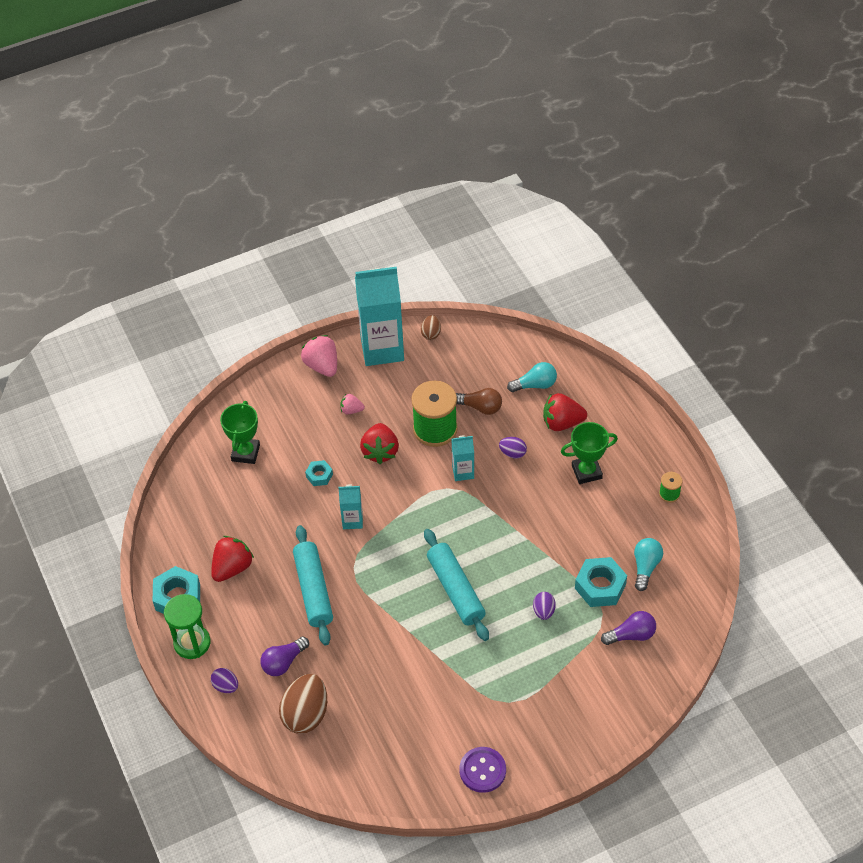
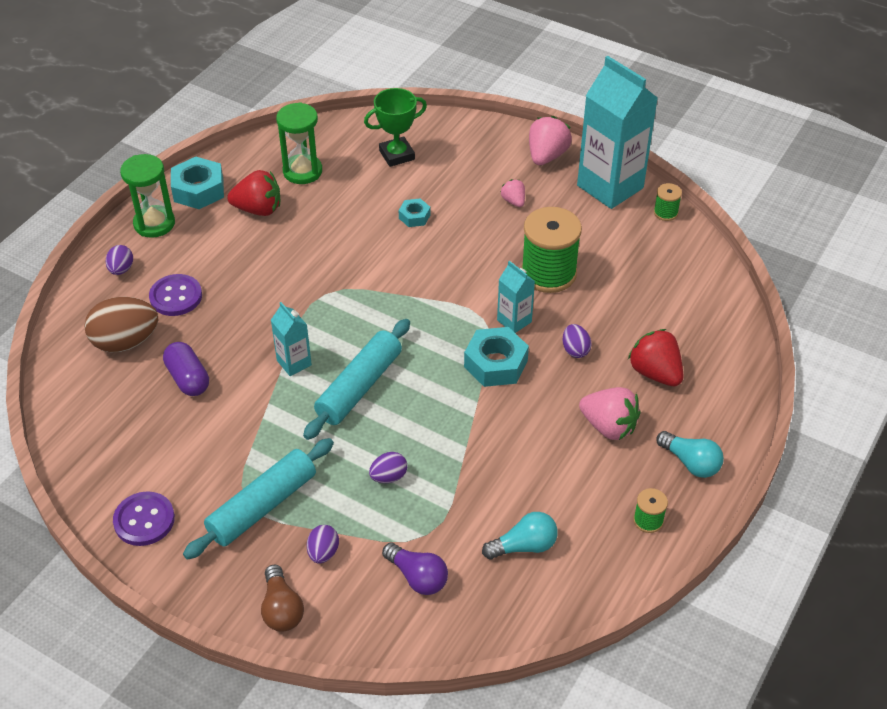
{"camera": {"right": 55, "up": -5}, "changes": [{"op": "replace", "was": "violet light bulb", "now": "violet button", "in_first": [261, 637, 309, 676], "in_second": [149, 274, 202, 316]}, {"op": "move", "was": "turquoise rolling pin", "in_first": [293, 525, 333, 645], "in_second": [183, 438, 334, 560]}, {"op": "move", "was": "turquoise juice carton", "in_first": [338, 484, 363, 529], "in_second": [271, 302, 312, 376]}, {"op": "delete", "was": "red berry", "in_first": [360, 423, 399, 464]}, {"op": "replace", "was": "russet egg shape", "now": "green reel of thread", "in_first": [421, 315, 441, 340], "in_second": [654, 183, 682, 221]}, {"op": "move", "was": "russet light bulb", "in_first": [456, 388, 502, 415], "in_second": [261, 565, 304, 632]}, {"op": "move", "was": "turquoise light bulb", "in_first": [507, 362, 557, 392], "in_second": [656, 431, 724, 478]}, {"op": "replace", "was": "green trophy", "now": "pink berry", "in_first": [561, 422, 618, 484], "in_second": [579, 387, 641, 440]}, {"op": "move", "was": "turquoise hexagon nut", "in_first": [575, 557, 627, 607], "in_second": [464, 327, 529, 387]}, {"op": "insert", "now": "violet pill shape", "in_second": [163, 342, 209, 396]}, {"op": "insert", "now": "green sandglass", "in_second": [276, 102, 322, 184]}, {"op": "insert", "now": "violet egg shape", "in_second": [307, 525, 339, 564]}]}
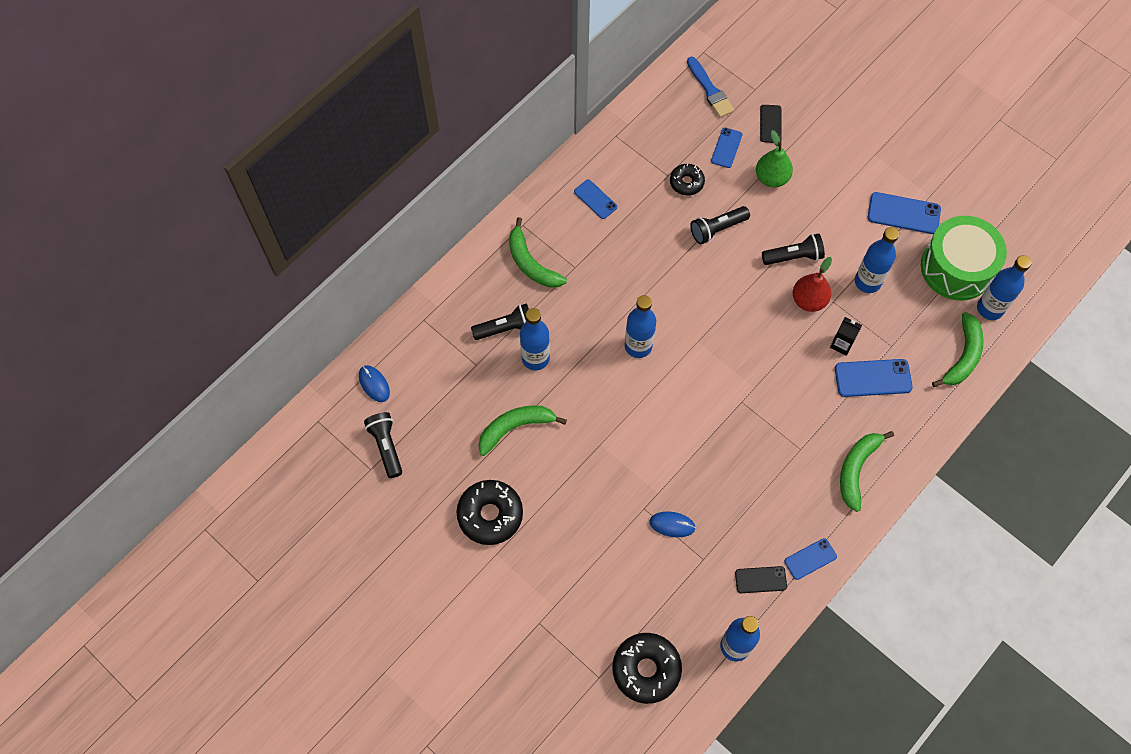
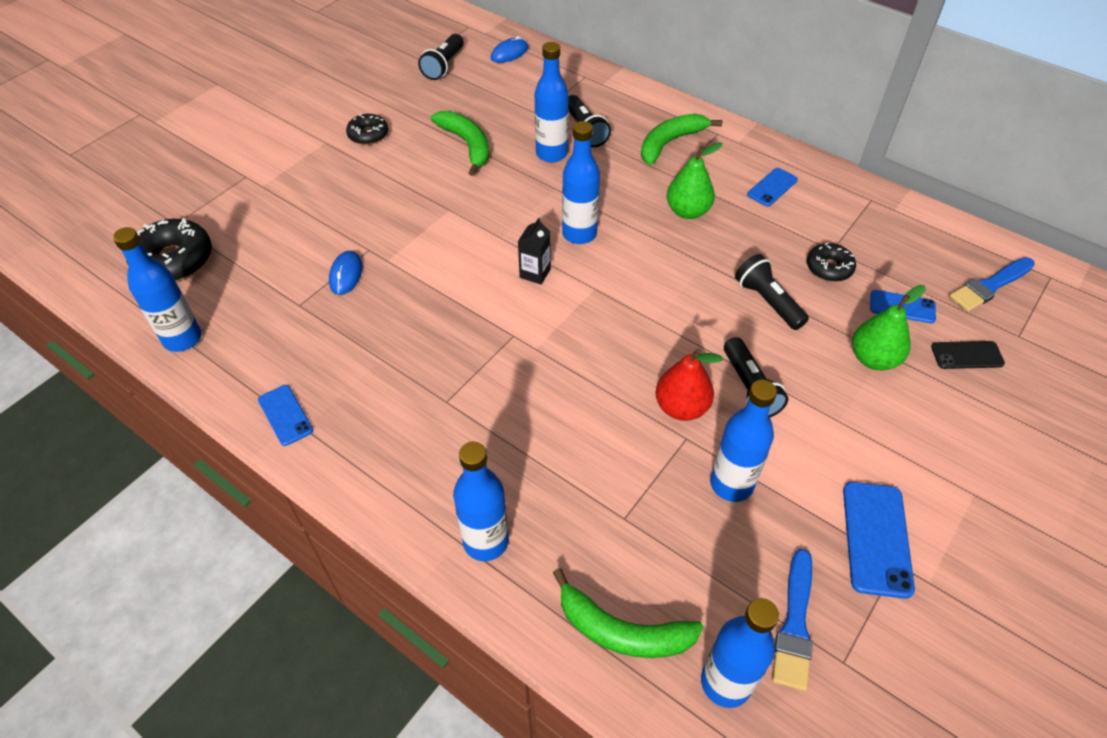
{"camera": {"right": 85, "up": -15}, "changes": [{"op": "rotate", "was": "jet-black pocket torch", "in_first": [364, 412, 402, 478], "in_second": [418, 34, 464, 80], "clockwise": 135}, {"op": "resize", "was": "jet-black donut", "in_first": [456, 480, 523, 545], "in_second": [346, 114, 388, 145], "ratio": 0.59}, {"op": "delete", "was": "jet-black mobile phone", "in_first": [735, 566, 787, 593]}, {"op": "move", "was": "jet-black juice carton", "in_first": [830, 317, 862, 356], "in_second": [518, 218, 551, 284]}, {"op": "delete", "was": "blue mobile phone", "in_first": [835, 359, 913, 397]}, {"op": "delete", "was": "green banana fruit", "in_first": [840, 431, 894, 512]}, {"op": "replace", "was": "green snare drum", "now": "blue brush", "in_first": [921, 216, 1007, 300], "in_second": [772, 549, 813, 691]}, {"op": "insert", "now": "blue drink bottle", "in_second": [453, 442, 509, 561]}, {"op": "insert", "now": "green toy pear", "in_second": [667, 142, 723, 219]}]}
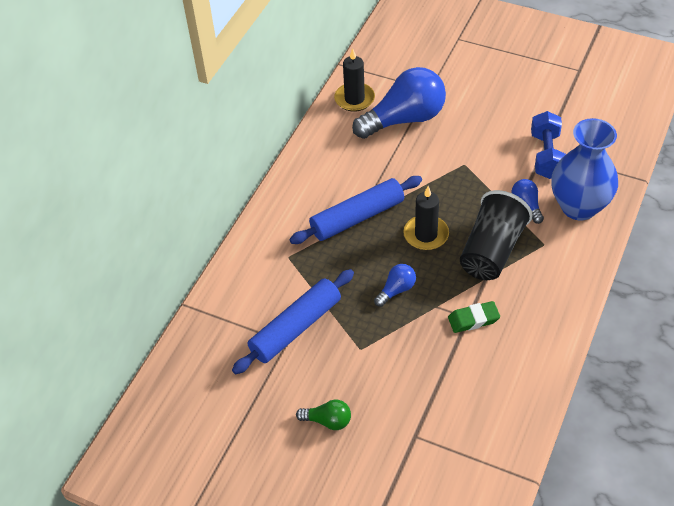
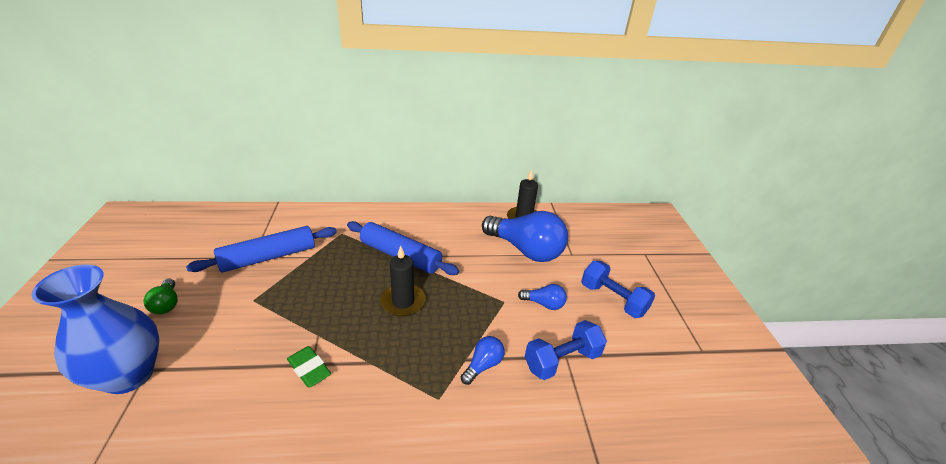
{"camera": {"right": 55, "up": -15}, "changes": [{"op": "rotate", "was": "blue rolling pin", "in_first": [232, 269, 354, 374], "in_second": [186, 226, 337, 273], "clockwise": -45}, {"op": "move", "was": "blue light bulb", "in_first": [374, 264, 416, 307], "in_second": [518, 284, 567, 310]}, {"op": "delete", "was": "jet-black tumbler", "in_first": [460, 190, 533, 280]}, {"op": "move", "was": "blue tall vase", "in_first": [551, 118, 618, 221], "in_second": [31, 265, 160, 394]}, {"op": "insert", "now": "blue hand weight", "in_second": [581, 261, 655, 318]}]}
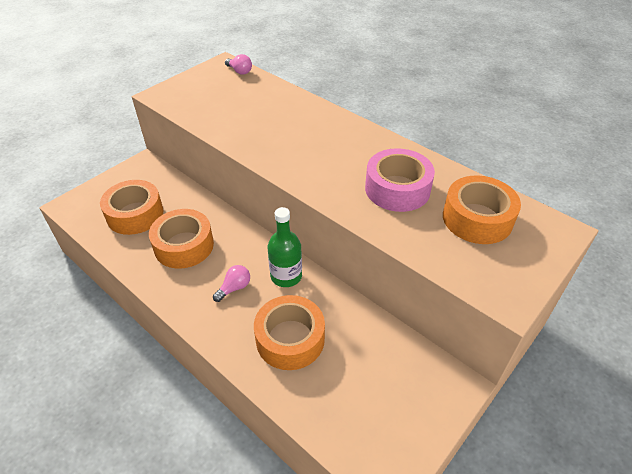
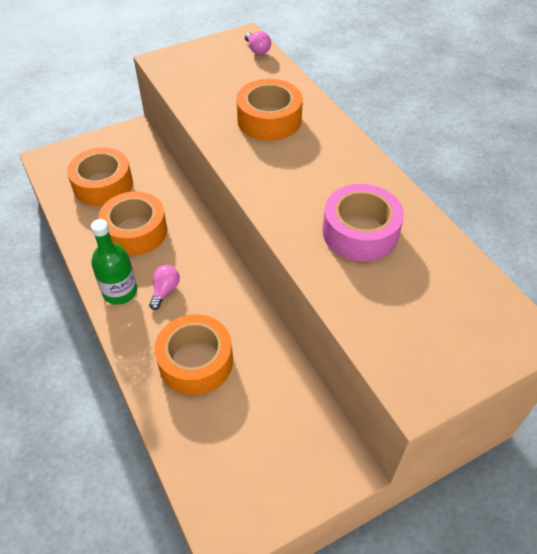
{"camera": {"right": 20, "up": 5}, "changes": [{"op": "rotate", "was": "pink light bulb", "in_first": [213, 265, 250, 302], "in_second": [149, 265, 180, 310], "clockwise": -45}, {"op": "move", "was": "green drink bottle", "in_first": [268, 207, 302, 287], "in_second": [91, 219, 137, 305]}, {"op": "move", "was": "orange-coloured roll of tape", "in_first": [443, 176, 521, 244], "in_second": [236, 79, 303, 141]}]}
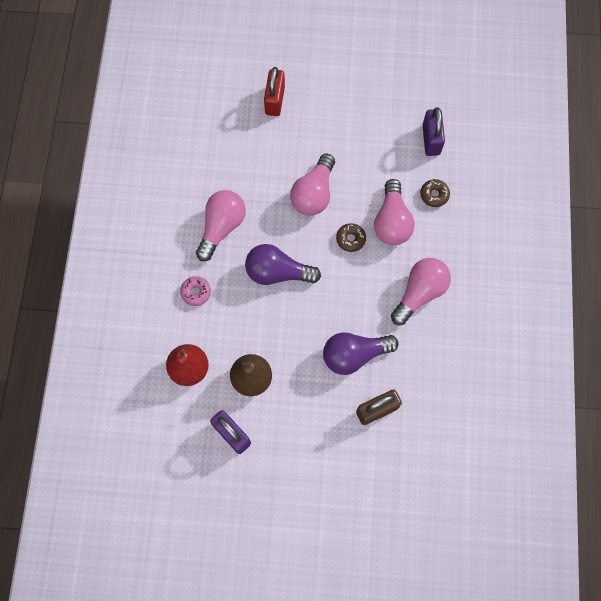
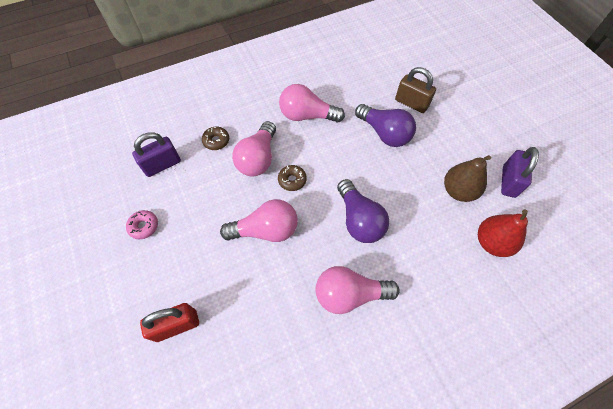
{"camera": {"right": -120, "up": -10}, "changes": [{"op": "move", "was": "pink donut", "in_first": [180, 276, 211, 306], "in_second": [126, 210, 158, 239]}, {"op": "rotate", "was": "pink light bulb", "in_first": [374, 179, 415, 245], "in_second": [232, 121, 276, 176], "clockwise": 135}]}
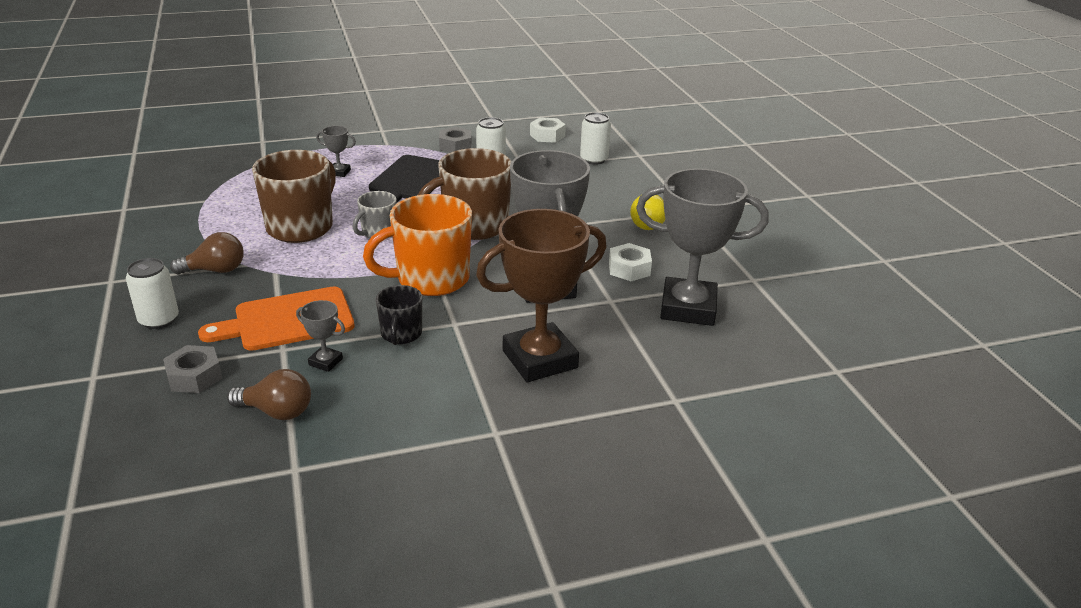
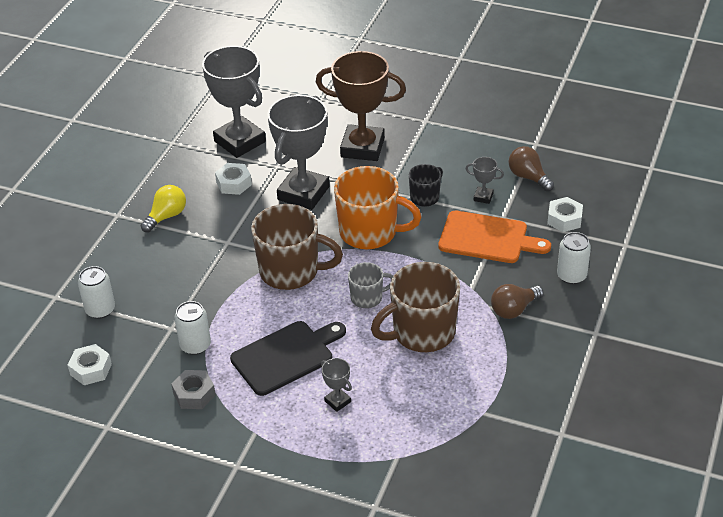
{"camera": {"right": -140, "up": 10}, "changes": [{"op": "recolor", "was": "grey hexagon nut", "now": "snow-white hexagon nut", "in_first": [163, 345, 223, 393], "in_second": [547, 197, 583, 232]}, {"op": "rotate", "was": "russet light bulb", "in_first": [170, 232, 244, 274], "in_second": [491, 284, 543, 319], "clockwise": -60}, {"op": "rotate", "was": "grey trophy", "in_first": [296, 300, 345, 372], "in_second": [466, 157, 504, 204], "clockwise": -45}]}
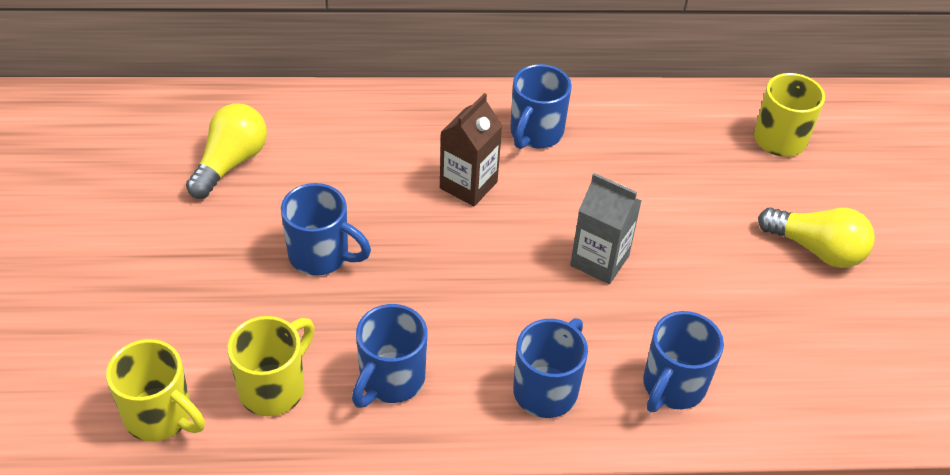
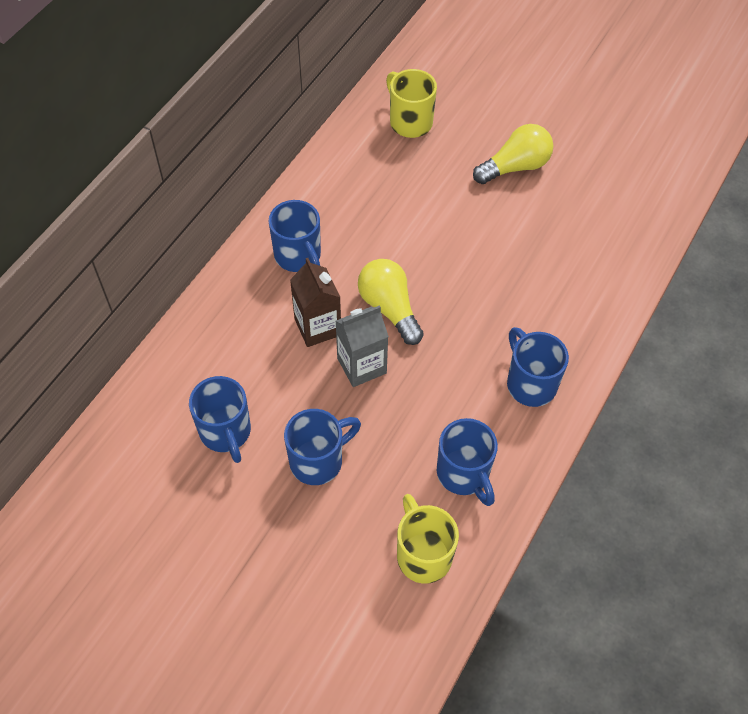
{"camera": {"right": -55, "up": 10}, "changes": [{"op": "delete", "was": "yellow mug", "in_first": [106, 339, 205, 441]}, {"op": "move", "was": "yellow light bulb", "in_first": [186, 103, 267, 199], "in_second": [358, 259, 424, 345]}, {"op": "move", "was": "grey juice carton", "in_first": [570, 173, 641, 284], "in_second": [336, 305, 389, 387]}, {"op": "move", "was": "blue mug", "in_first": [643, 311, 724, 412], "in_second": [189, 376, 251, 463]}]}
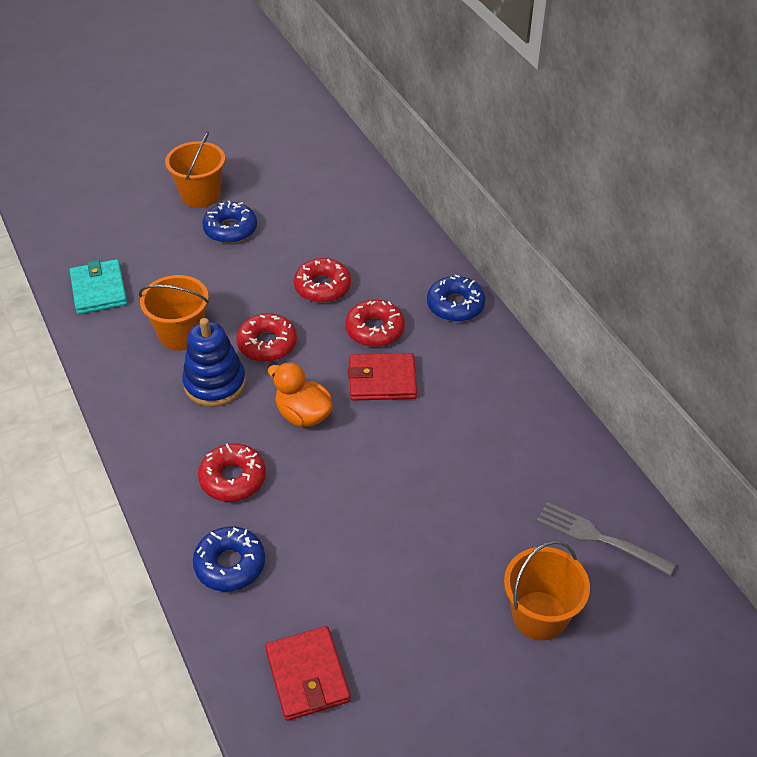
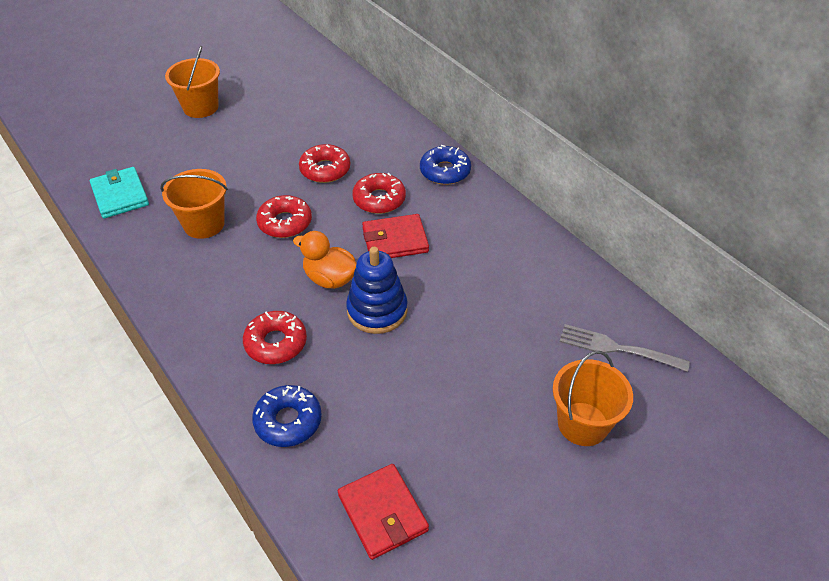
{"camera": {"right": -10, "up": 0}, "changes": [{"op": "move", "was": "blue stacking rings", "in_first": [182, 318, 246, 407], "in_second": [346, 247, 408, 334]}, {"op": "delete", "was": "blue donut", "in_first": [202, 201, 257, 243]}]}
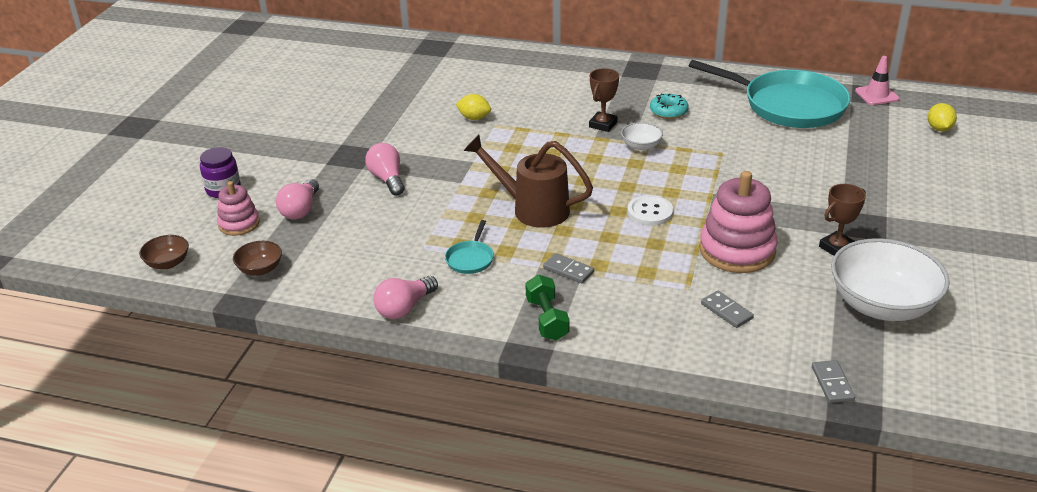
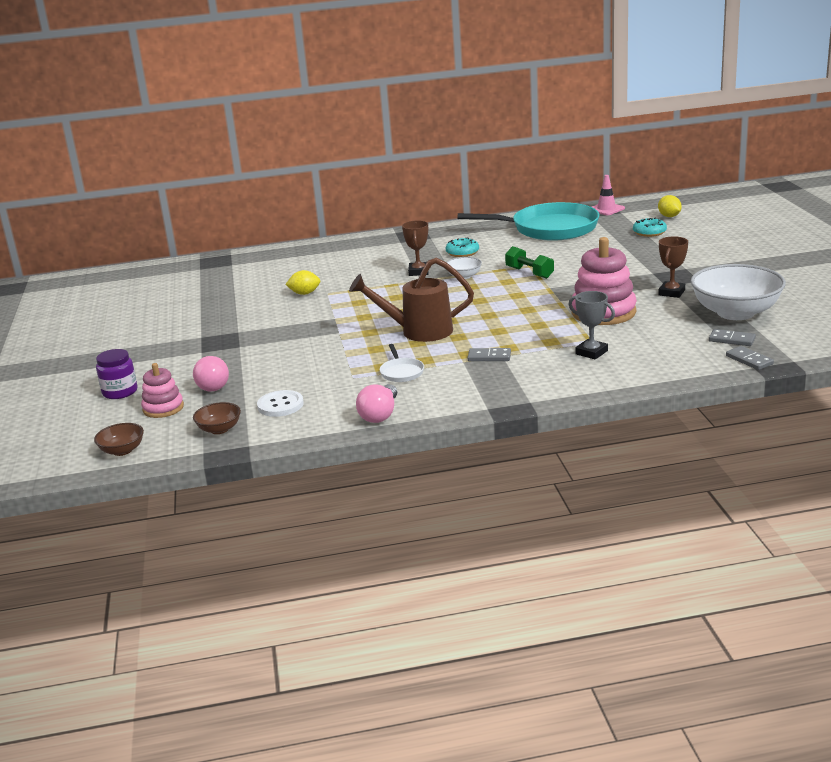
{"camera": {"right": -25, "up": -10}, "changes": [{"op": "delete", "was": "pink light bulb", "in_first": [365, 143, 405, 196]}, {"op": "recolor", "was": "turquoise frying pan", "now": "snow-white frying pan", "in_first": [445, 220, 494, 274], "in_second": [380, 344, 424, 382]}, {"op": "move", "was": "green hand weight", "in_first": [525, 275, 569, 340], "in_second": [505, 246, 554, 279]}, {"op": "move", "was": "snow-white button", "in_first": [627, 195, 673, 226], "in_second": [257, 390, 304, 417]}, {"op": "move", "was": "grey domino tile", "in_first": [701, 291, 754, 328], "in_second": [709, 329, 756, 346]}, {"op": "insert", "now": "grey trophy", "in_second": [568, 291, 615, 359]}, {"op": "insert", "now": "turquoise donut", "in_second": [633, 218, 667, 237]}]}
